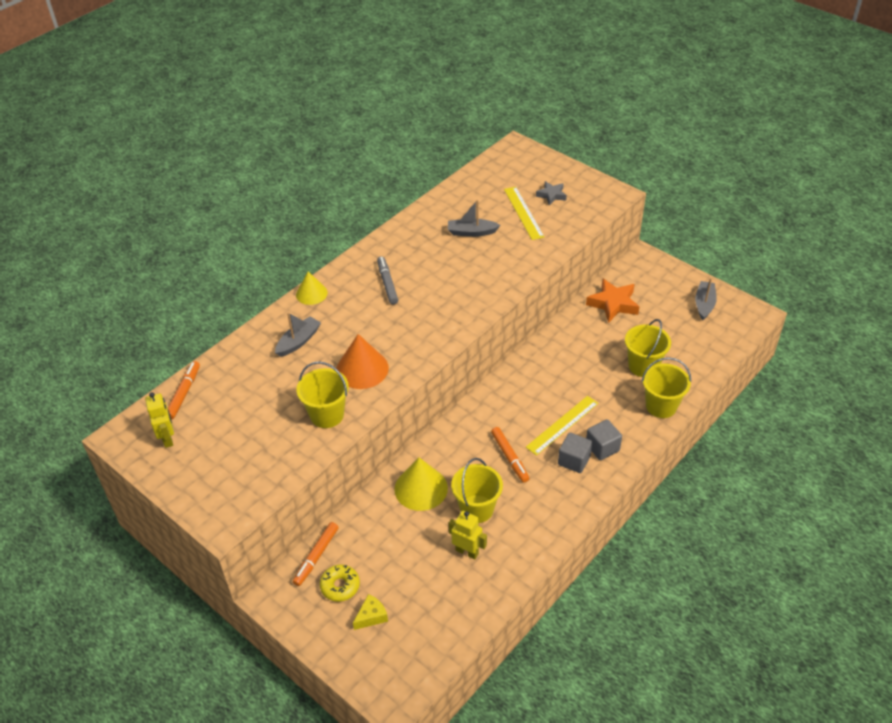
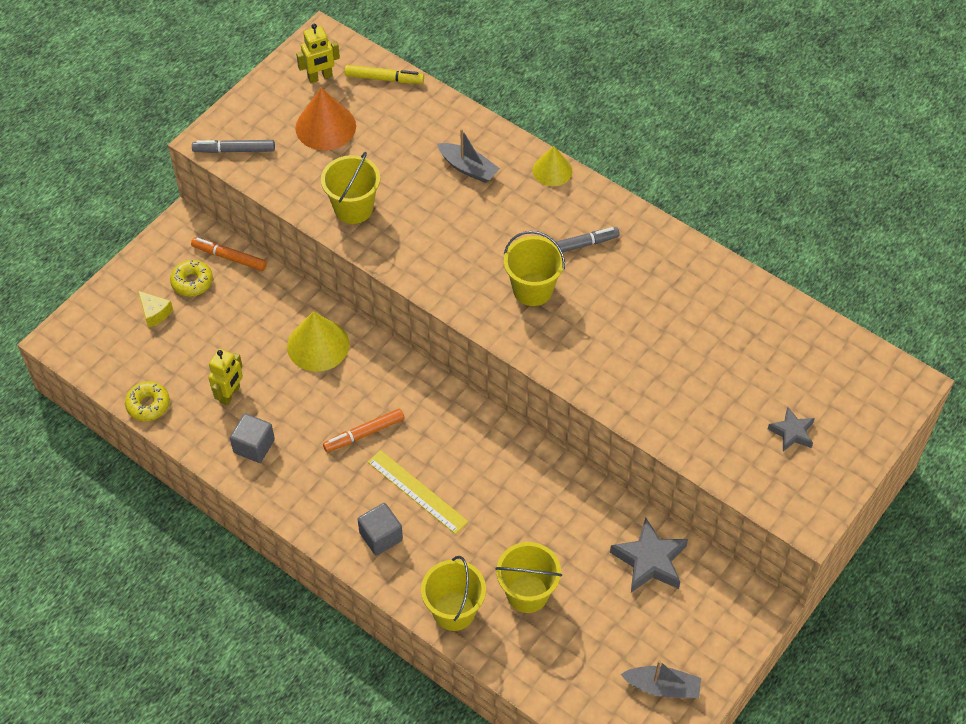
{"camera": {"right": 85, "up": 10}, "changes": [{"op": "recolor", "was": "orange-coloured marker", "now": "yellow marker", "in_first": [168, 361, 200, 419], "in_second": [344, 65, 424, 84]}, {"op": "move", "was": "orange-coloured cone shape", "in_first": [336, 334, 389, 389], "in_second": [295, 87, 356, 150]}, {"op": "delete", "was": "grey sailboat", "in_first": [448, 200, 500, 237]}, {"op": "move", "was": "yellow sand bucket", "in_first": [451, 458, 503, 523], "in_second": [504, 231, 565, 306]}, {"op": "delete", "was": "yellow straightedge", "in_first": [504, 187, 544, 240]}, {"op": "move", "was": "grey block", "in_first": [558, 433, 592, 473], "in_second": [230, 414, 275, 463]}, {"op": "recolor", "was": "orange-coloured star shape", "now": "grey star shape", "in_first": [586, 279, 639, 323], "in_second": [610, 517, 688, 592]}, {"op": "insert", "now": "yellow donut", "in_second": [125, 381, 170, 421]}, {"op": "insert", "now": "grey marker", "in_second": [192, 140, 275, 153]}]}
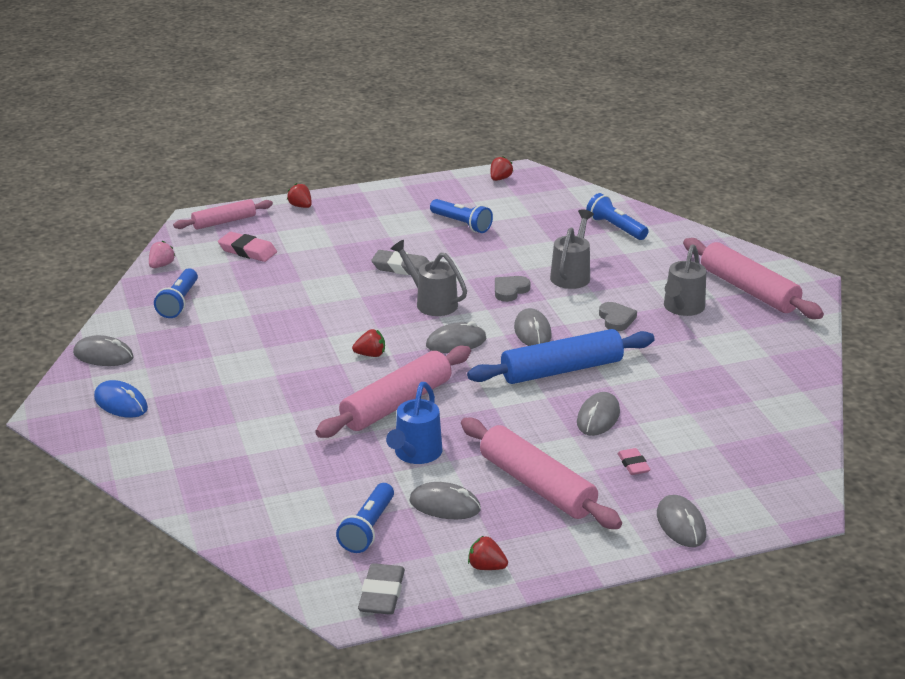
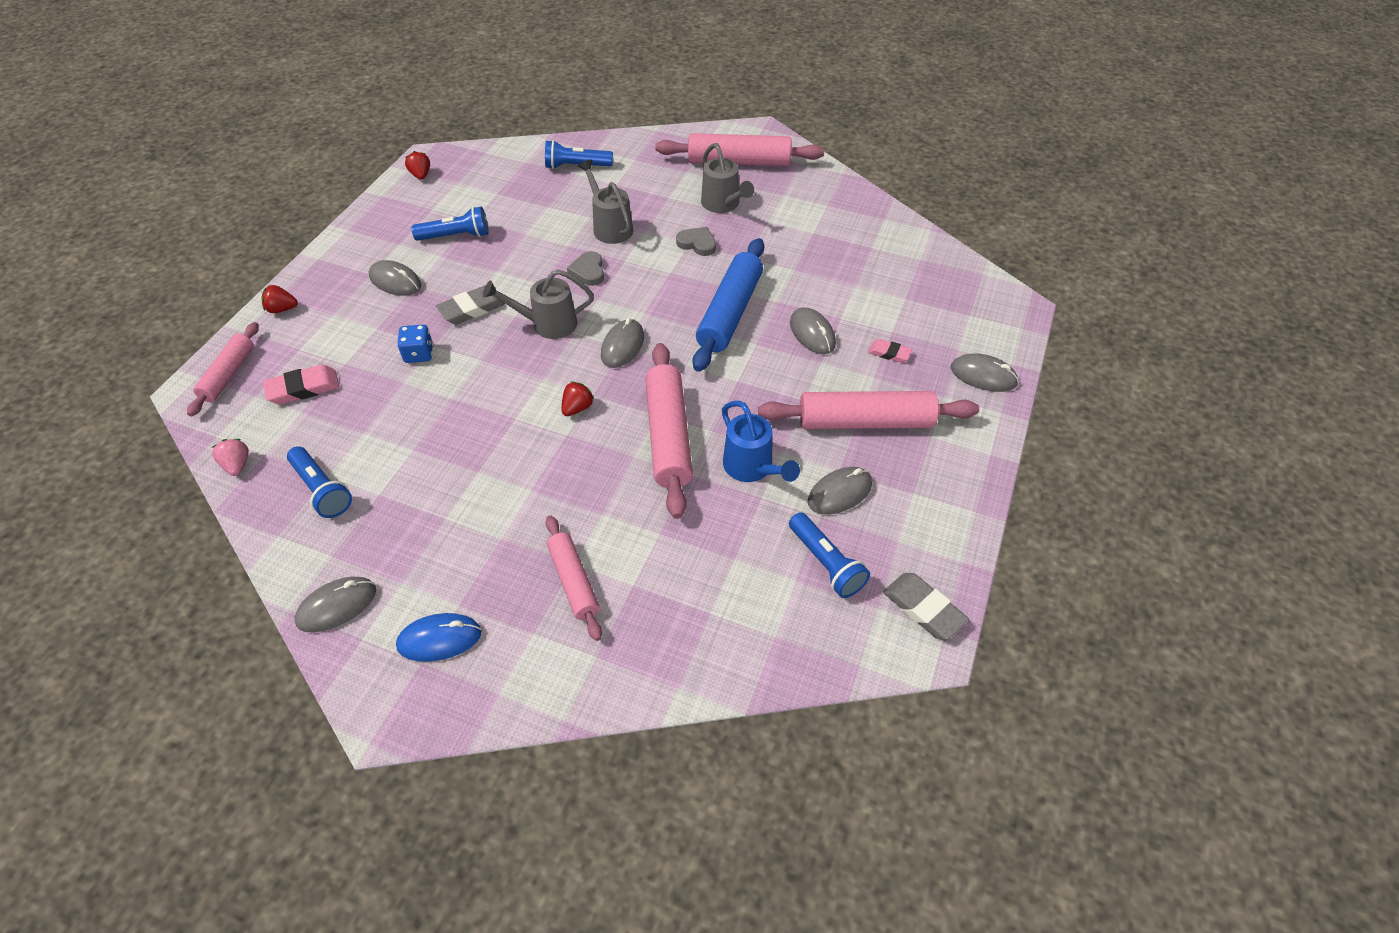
{"camera": {"right": -50, "up": 20}, "changes": [{"op": "delete", "was": "red berry", "in_first": [468, 536, 508, 570]}, {"op": "move", "was": "grey computer mouse", "in_first": [514, 308, 551, 346], "in_second": [369, 260, 421, 296]}, {"op": "insert", "now": "blue die", "in_second": [397, 325, 433, 363]}, {"op": "insert", "now": "pink rolling pin", "in_second": [546, 515, 602, 641]}]}
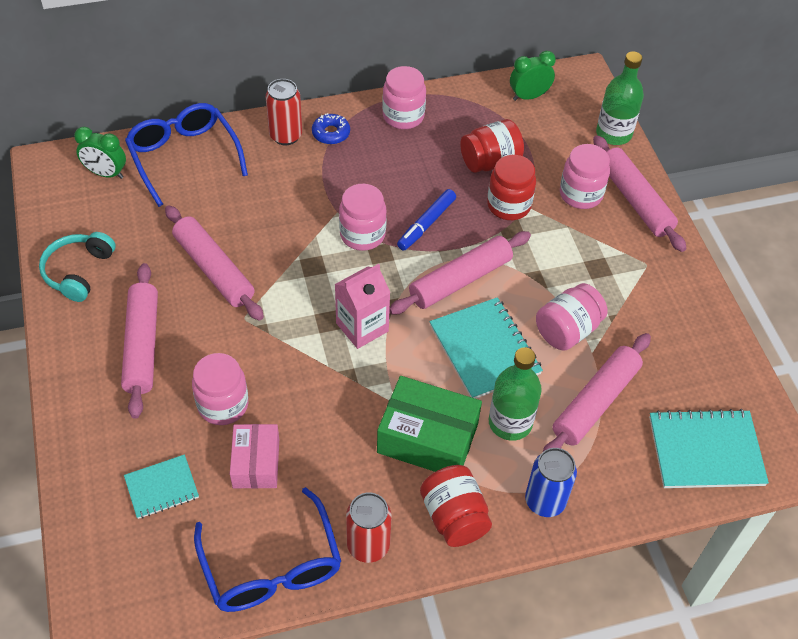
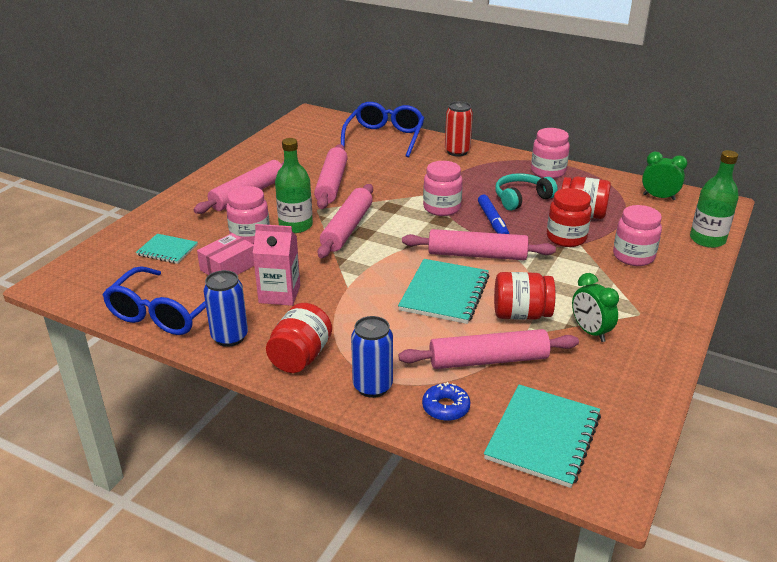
{"camera": {"right": 45, "up": -20}, "changes": [{"op": "move", "was": "turquoise headphones", "in_first": [39, 232, 116, 302], "in_second": [495, 173, 558, 211]}, {"op": "move", "was": "green bedside clock", "in_first": [74, 127, 126, 179], "in_second": [572, 273, 619, 342]}, {"op": "move", "was": "blue donut", "in_first": [312, 113, 350, 144], "in_second": [422, 382, 470, 421]}, {"op": "move", "was": "pink juice carton", "in_first": [335, 264, 391, 349], "in_second": [253, 224, 300, 306]}, {"op": "recolor", "was": "red can", "now": "blue can", "in_first": [346, 492, 392, 563], "in_second": [204, 270, 248, 347]}, {"op": "delete", "was": "green package", "in_first": [377, 376, 482, 472]}, {"op": "rotate", "was": "blue marker", "in_first": [397, 189, 456, 250], "in_second": [478, 194, 509, 234], "clockwise": -90}, {"op": "move", "was": "green drink bottle", "in_first": [488, 347, 542, 441], "in_second": [275, 138, 313, 233]}, {"op": "recolor", "was": "pink jam jar", "now": "red jam jar", "in_first": [536, 283, 608, 350], "in_second": [494, 272, 555, 320]}, {"op": "move", "was": "pink rolling pin", "in_first": [593, 135, 687, 252], "in_second": [318, 184, 373, 258]}, {"op": "rotate", "was": "turquoise notepad", "in_first": [649, 409, 769, 488], "in_second": [484, 384, 601, 488], "clockwise": 75}]}
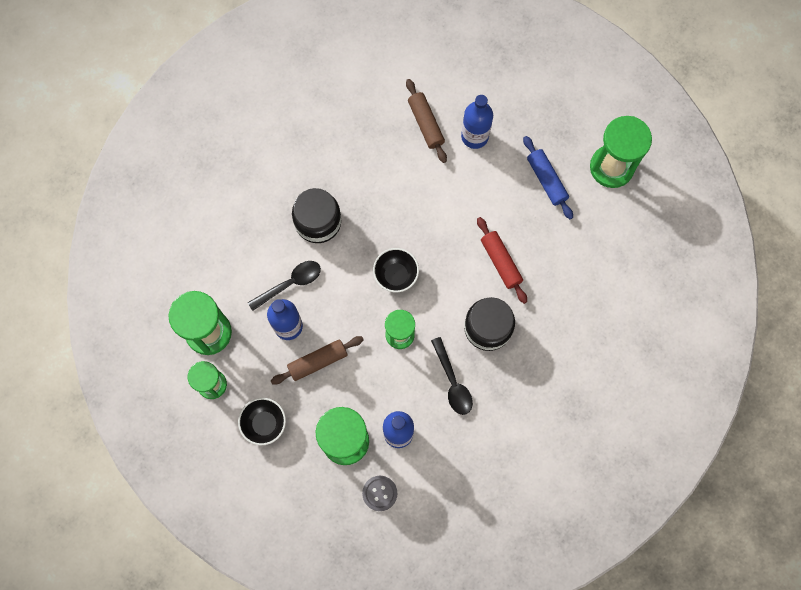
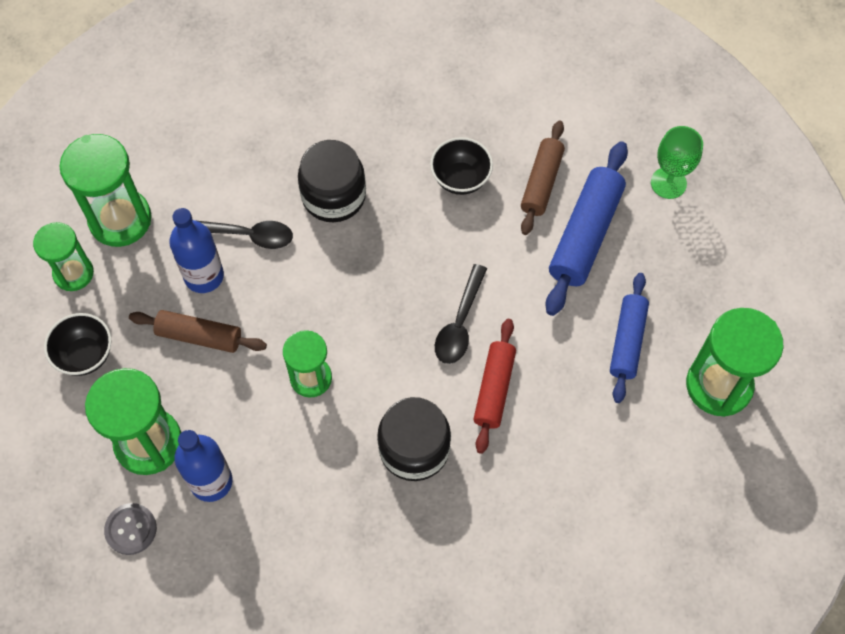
{"camera": {"right": 40, "up": -10}, "changes": [{"op": "move", "was": "jet-black deep dish", "in_first": [373, 248, 419, 292], "in_second": [430, 137, 493, 195]}, {"op": "move", "was": "jet-black teaspoon", "in_first": [431, 337, 473, 415], "in_second": [435, 264, 487, 364]}, {"op": "replace", "was": "blue drink bottle", "now": "blue rolling pin", "in_first": [461, 95, 493, 149], "in_second": [546, 141, 628, 316]}, {"op": "insert", "now": "green chalice", "in_second": [651, 126, 703, 199]}]}
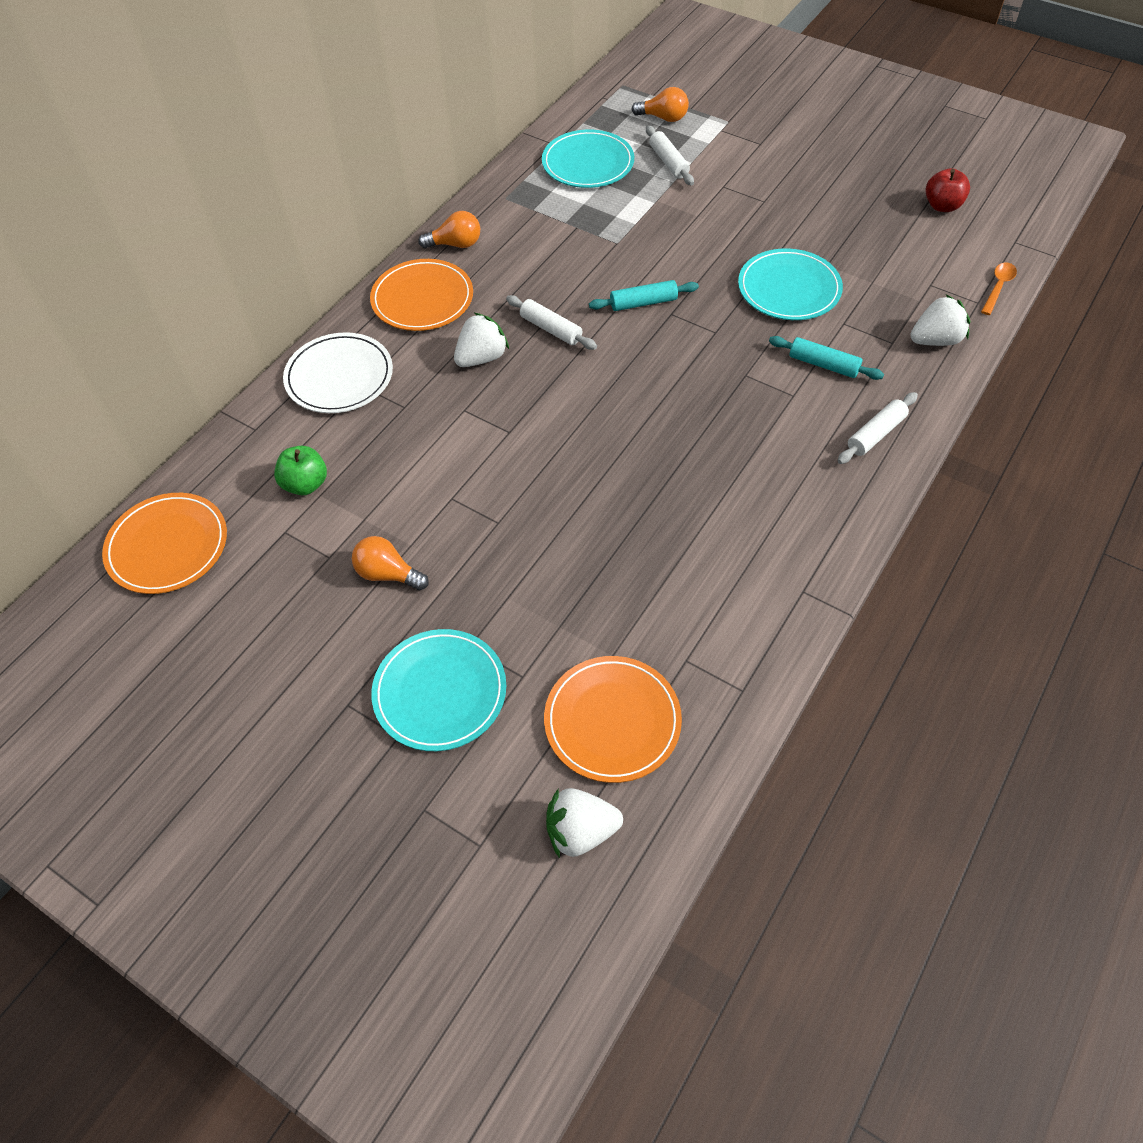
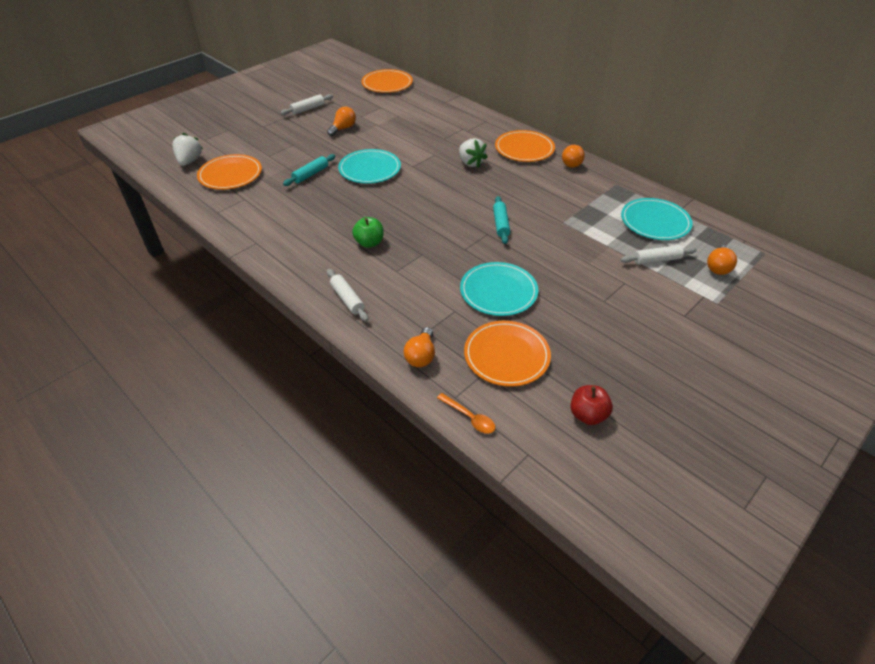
{"camera": {"right": 100, "up": -10}, "changes": [{"op": "move", "was": "green apple", "in_first": [274, 446, 327, 495], "in_second": [352, 217, 383, 248]}, {"op": "delete", "was": "snow-white plate", "in_first": [283, 332, 393, 413]}, {"op": "move", "was": "turquoise plate", "in_first": [371, 629, 506, 751], "in_second": [338, 149, 401, 184]}, {"op": "move", "was": "snow-white rolling pin", "in_first": [506, 295, 597, 350], "in_second": [280, 94, 333, 115]}, {"op": "move", "was": "turquoise rolling pin", "in_first": [769, 336, 884, 380], "in_second": [283, 154, 336, 186]}, {"op": "replace", "was": "snow-white berry", "now": "orange-coloured light bulb", "in_first": [910, 295, 970, 346], "in_second": [404, 327, 435, 367]}, {"op": "insert", "now": "orange-coloured plate", "in_second": [464, 321, 551, 387]}]}
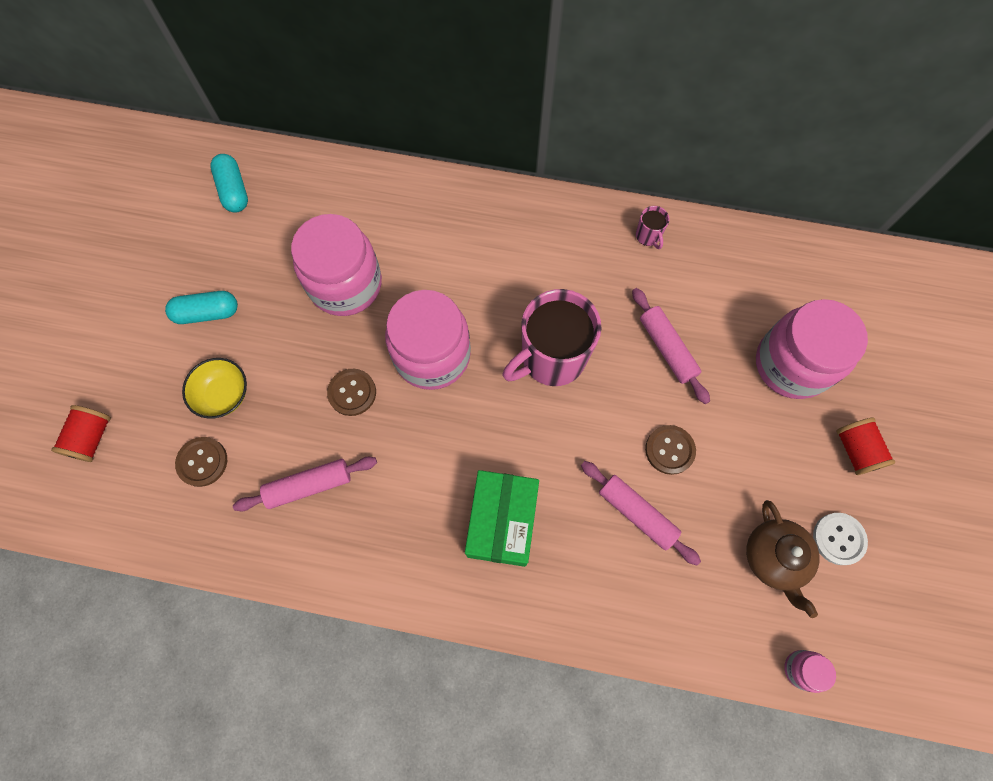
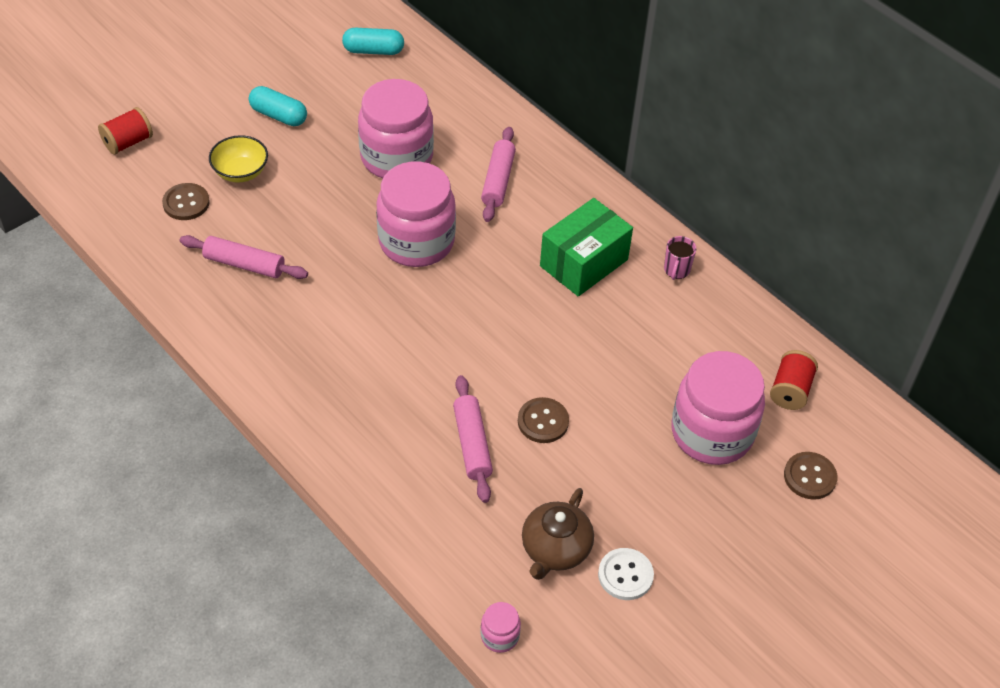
{"camera": {"right": 35, "up": -20}, "changes": [{"op": "rotate", "was": "turquoise pill shape", "in_first": [210, 154, 248, 213], "in_second": [342, 28, 404, 55], "clockwise": 75}, {"op": "move", "was": "russet button", "in_first": [327, 369, 376, 416], "in_second": [784, 452, 837, 500]}, {"op": "move", "was": "green package", "in_first": [465, 470, 539, 567], "in_second": [540, 198, 633, 297]}, {"op": "delete", "was": "pink mug", "in_first": [503, 289, 601, 386]}, {"op": "move", "was": "pink rolling pin", "in_first": [632, 288, 710, 404], "in_second": [481, 127, 516, 222]}, {"op": "move", "was": "red reel of thread", "in_first": [836, 418, 895, 475], "in_second": [770, 350, 818, 410]}]}
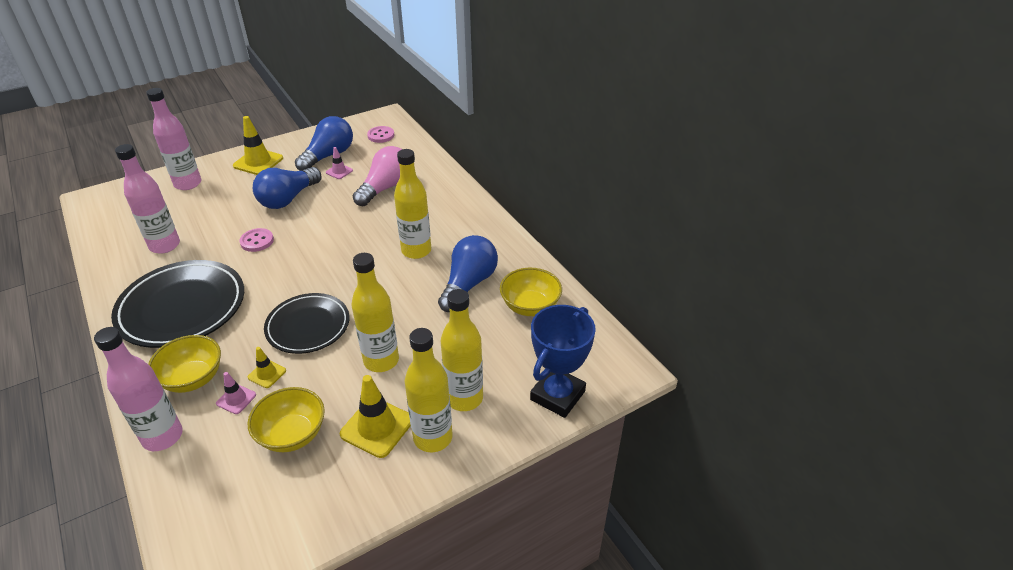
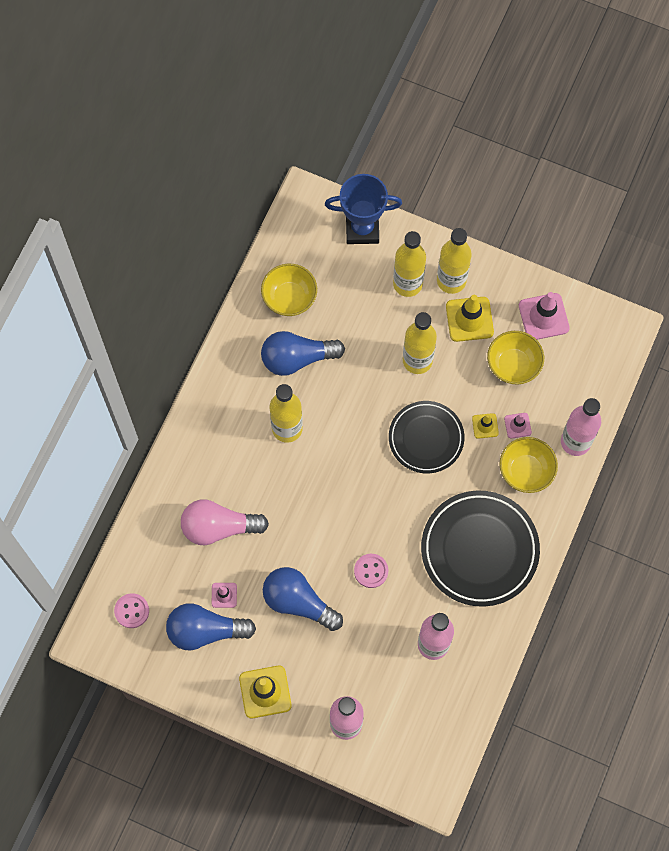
{"camera": {"right": -125, "up": 30}, "changes": [{"op": "rotate", "was": "blue light bulb", "in_first": [253, 167, 322, 209], "in_second": [263, 567, 343, 631], "clockwise": -150}, {"op": "insert", "now": "pink safety cone", "in_second": [519, 292, 570, 340]}]}
